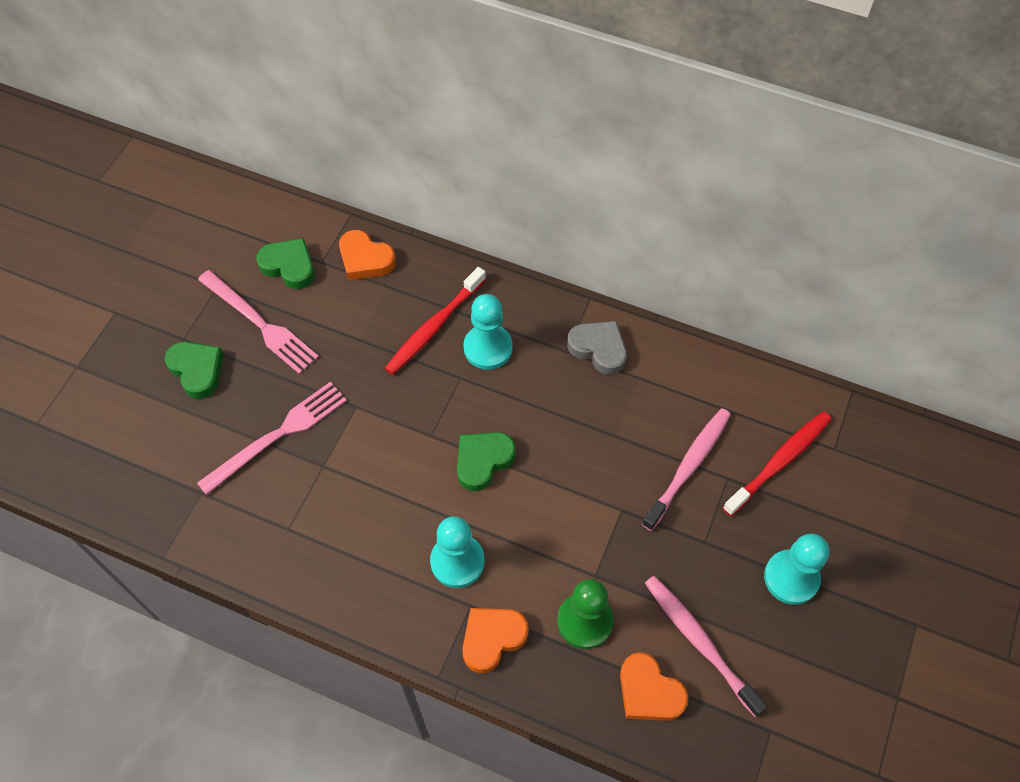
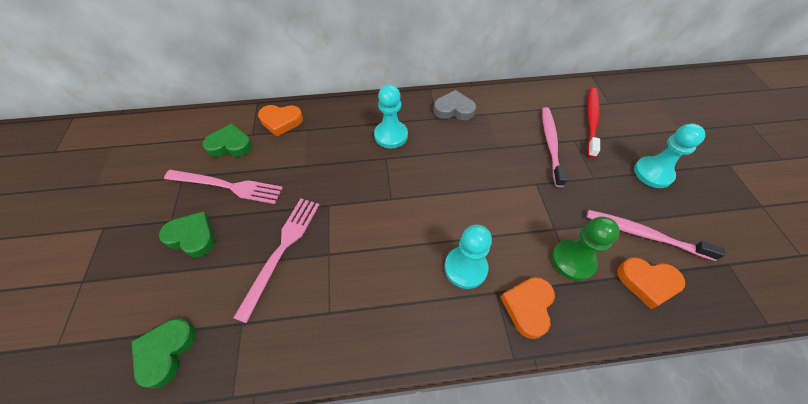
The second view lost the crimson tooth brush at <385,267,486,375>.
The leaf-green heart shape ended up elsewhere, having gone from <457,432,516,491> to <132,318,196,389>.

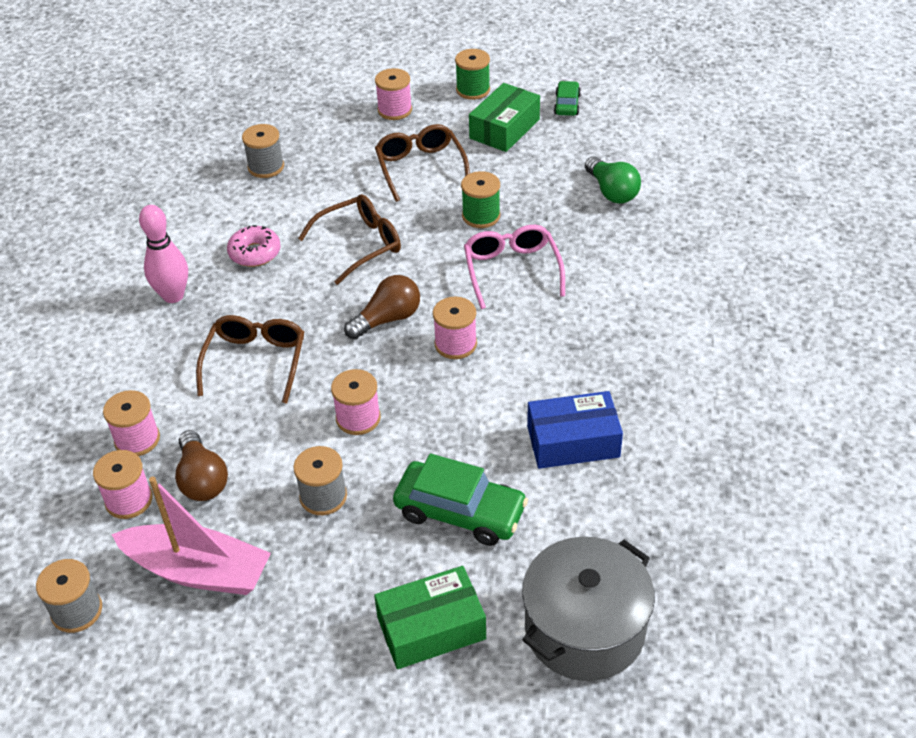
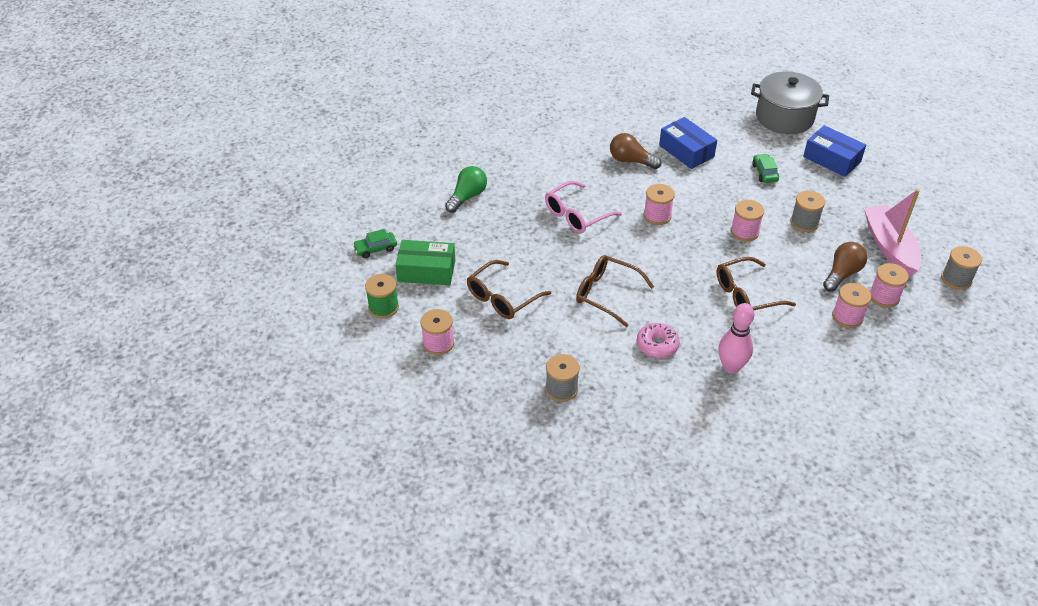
The second view lost the leaf-green spool at <461,171,500,228>.
The russet lightbulb ended up elsewhere, having gone from <344,275,420,339> to <610,133,662,169>.
What was the leaf-green package at <374,566,486,669> turned into the cobalt package at <803,125,866,177>.
The size of the leaf-green automobile at <393,454,528,546> changed by a factor of 0.55.

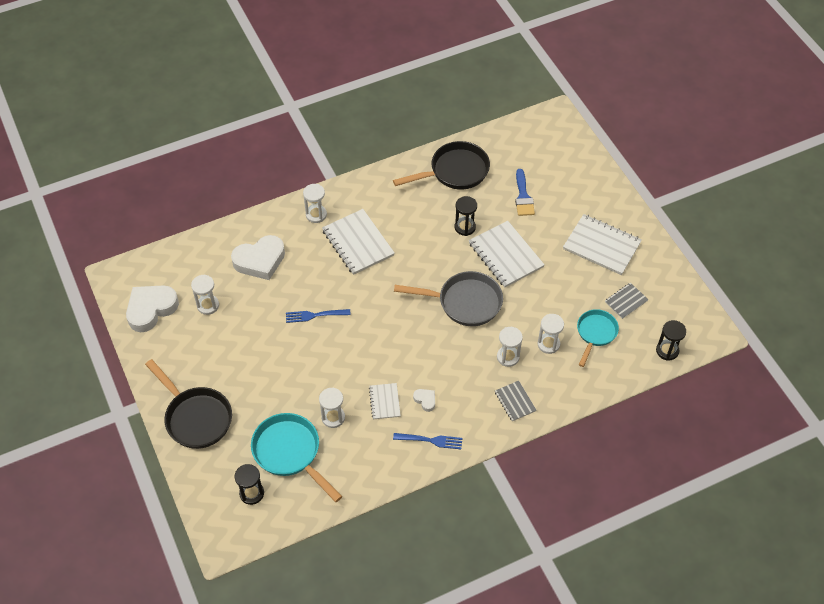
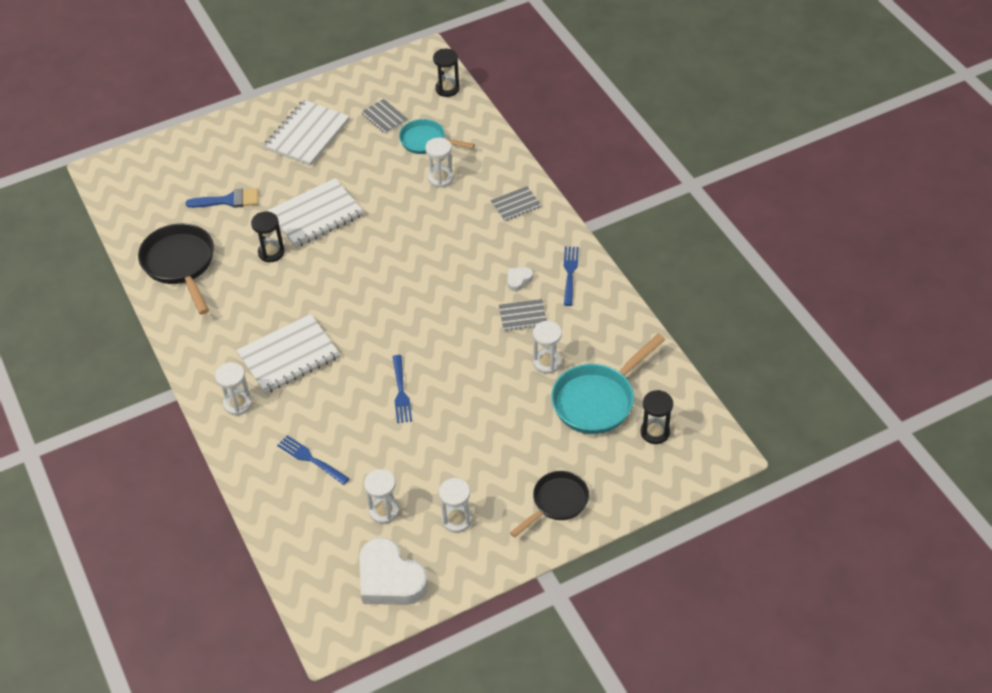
The second view lost the ash-grey pan at <394,271,503,326>.
The pure white sand timer ended up elsewhere, having gone from <497,327,523,367> to <439,478,472,533>.
Where the pure white heart shape stood at <231,235,285,280>, the cobalt table fork came to stand at <277,435,350,485>.
What was the pure white notebook at <369,383,401,419> turned into the ash-grey notebook at <499,299,547,331>.
The size of the jet-black pan at <145,359,232,449> changed by a factor of 0.65.

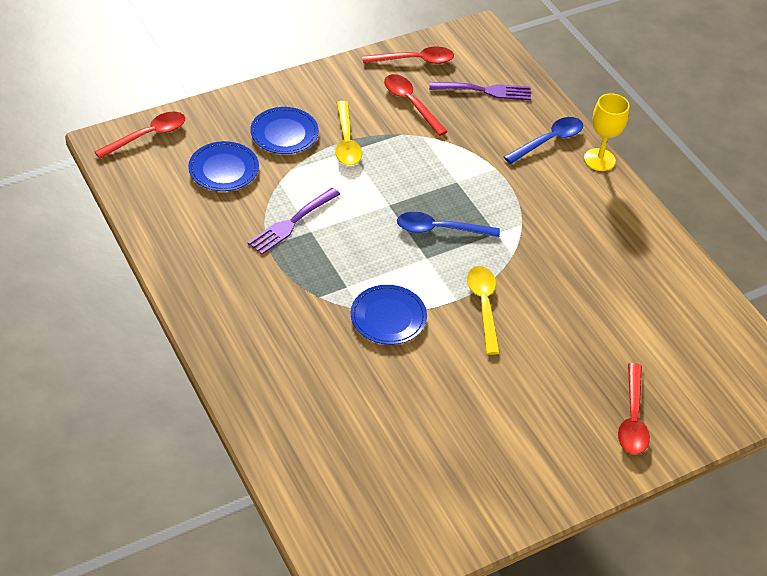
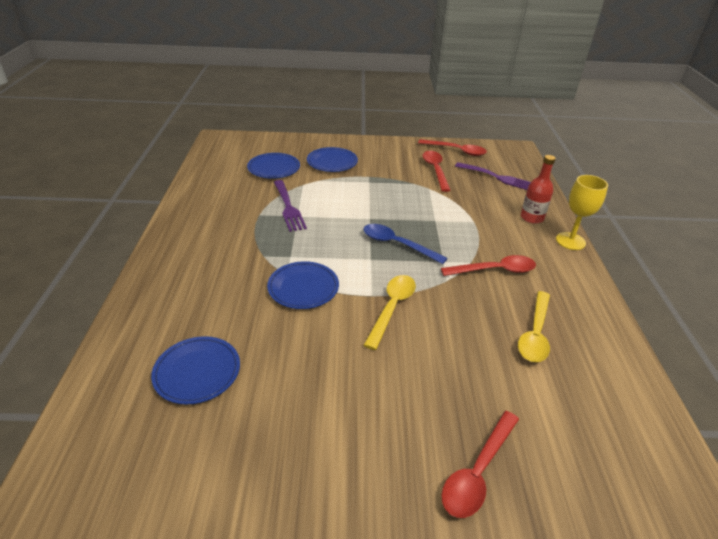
The second view gained the cobalt flat dish at <151,336,240,405>.
The crimson teaspoon ended up elsewhere, having gone from <94,112,185,159> to <441,255,536,276>.
The golden teaspoon ended up elsewhere, having gone from <335,101,362,166> to <518,291,550,362>.
Where the cobalt teaspoon stood at <504,117,583,164>, the crimson bottle came to stand at <521,155,556,224>.
The violet table fork at <247,188,340,255> ended up facing another way, 90 degrees counterclockwise from before.

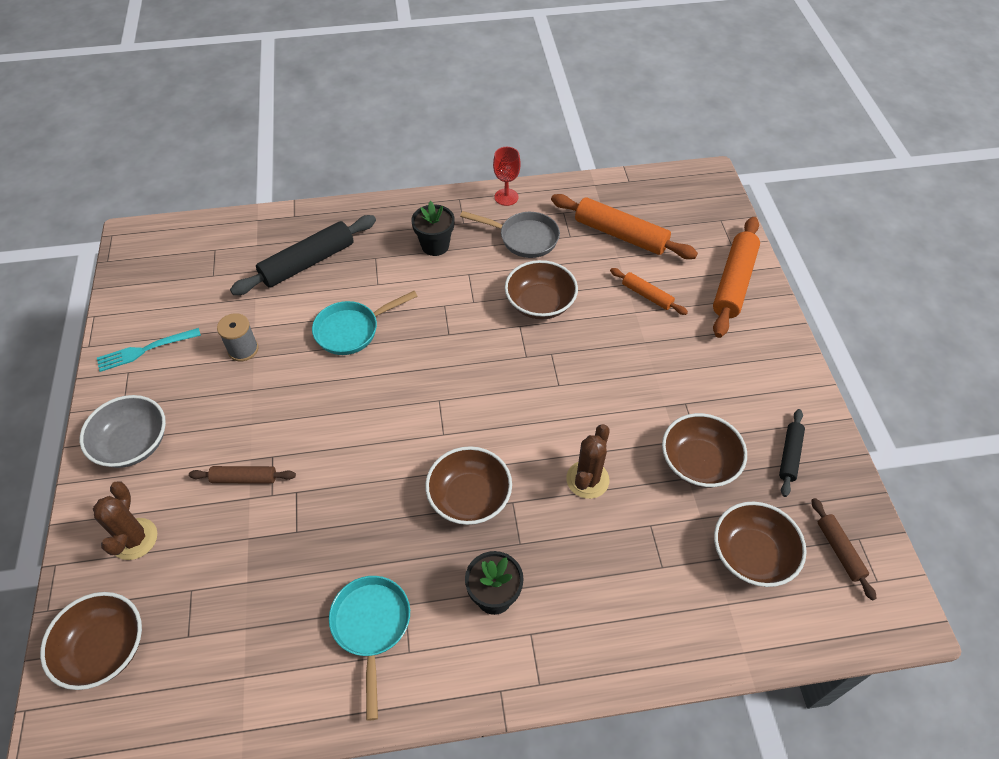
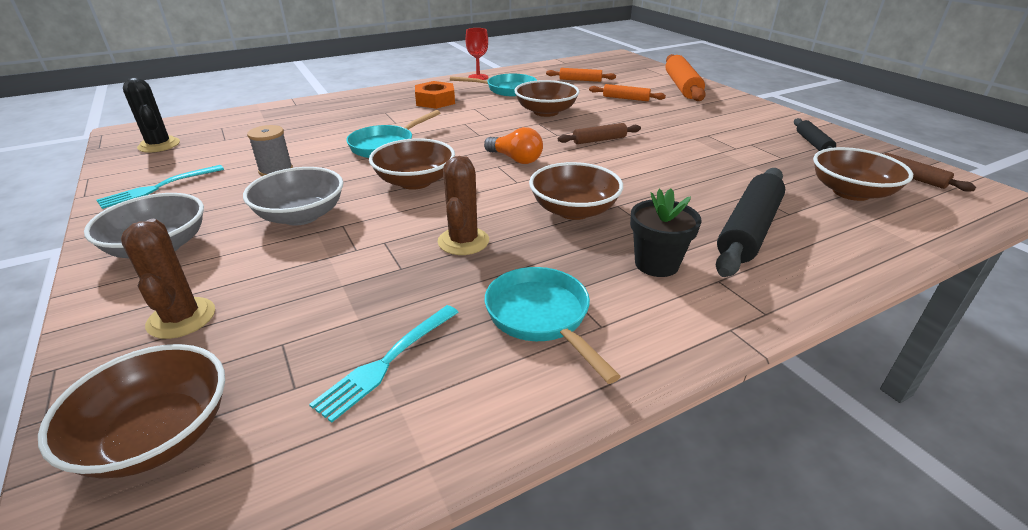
The second view gained the jet-black cactus at <123,78,180,152>.
The second view gained the ash-grey deep dish at <243,167,343,226>.
The second view gained the teal table fork at <309,305,459,423>.
The second view gained the bright orange lightbulb at <484,127,543,164>.
The russet rolling pin ended up elsewhere, having gone from <189,466,296,484> to <558,123,641,144>.
The jet-black rolling pin ended up elsewhere, having gone from <230,215,376,295> to <716,168,785,277>.
The russet cactus ended up elsewhere, having gone from <566,424,610,499> to <438,156,489,255>.
The russet deep dish ended up elsewhere, having gone from <662,413,747,488> to <369,138,455,190>.
Where the jet-black plant pot stood at <411,201,454,256>, the bright orange hex nut came to stand at <415,81,455,109>.
What was the ash-grey pan at <460,211,560,258> turned into the teal pan at <450,74,537,96>.
The size of the bright orange rolling pin at <551,194,698,259> changed by a factor of 0.54.

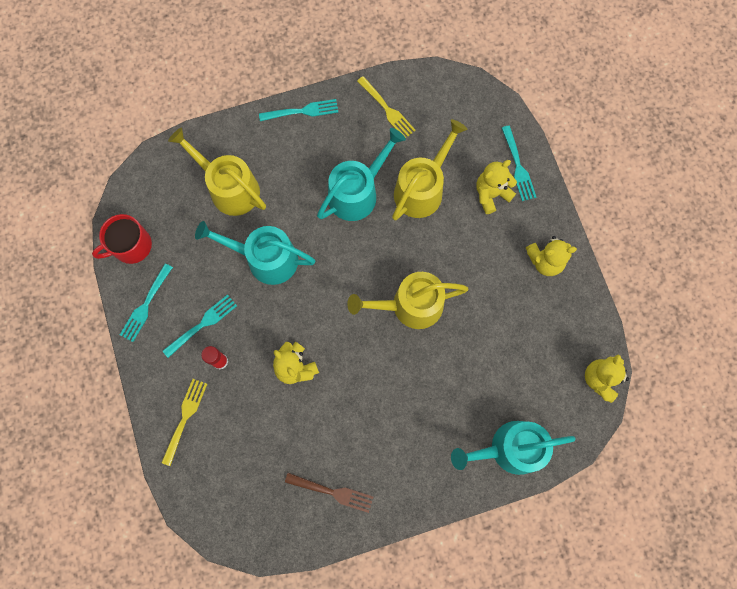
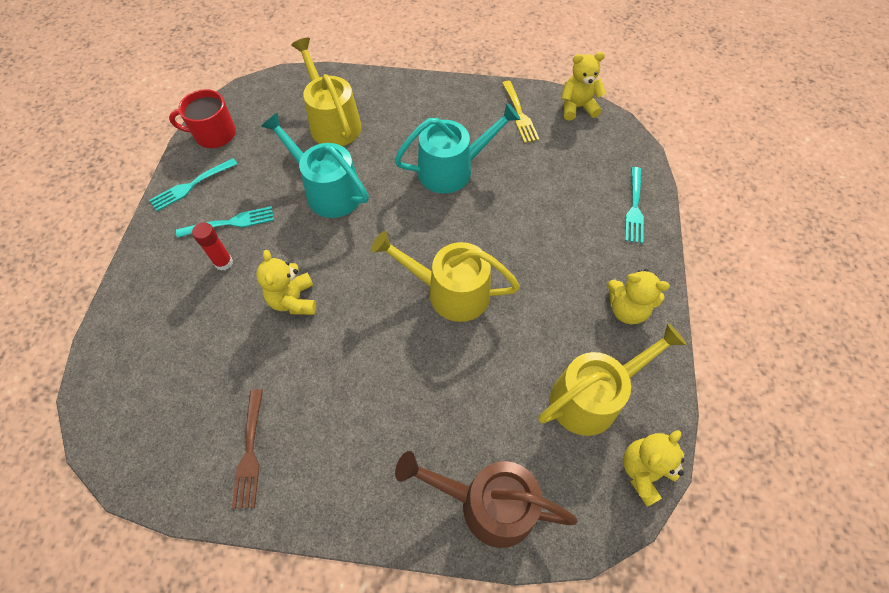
The second view lost the golden table fork at <161,379,207,466>.
The second view lost the teal table fork at <259,99,338,121>.
The golden sprinkling can ended up elsewhere, having gone from <392,119,467,220> to <539,323,687,436>.
The golden teddy ended up elsewhere, having gone from <476,160,517,214> to <561,52,606,121>.
What was the teal sprinkling can at <451,421,576,475> turned into the russet sprinkling can at <395,451,578,548>.
The russet table fork at <285,473,373,513> ended up facing another way, 45 degrees clockwise from before.

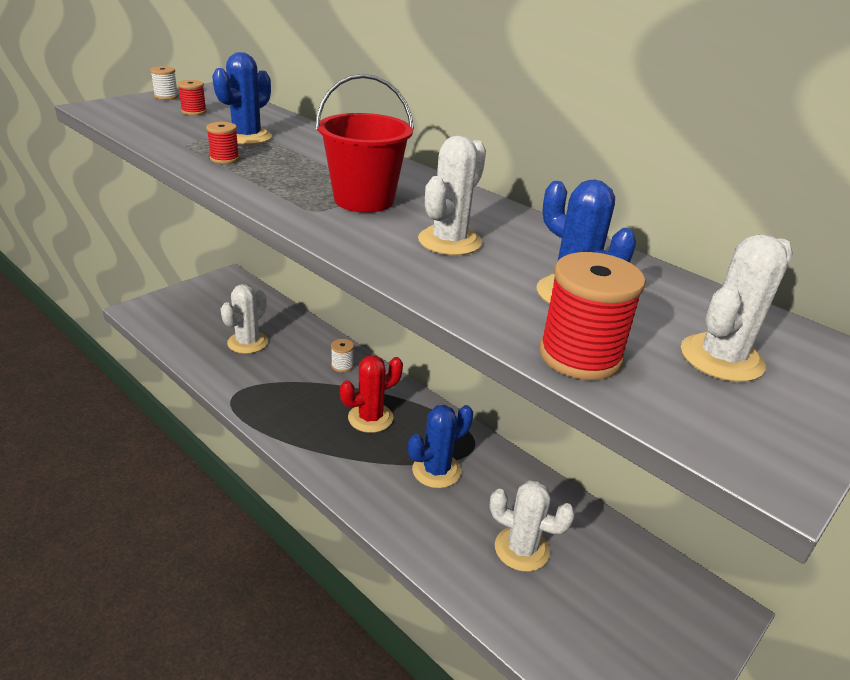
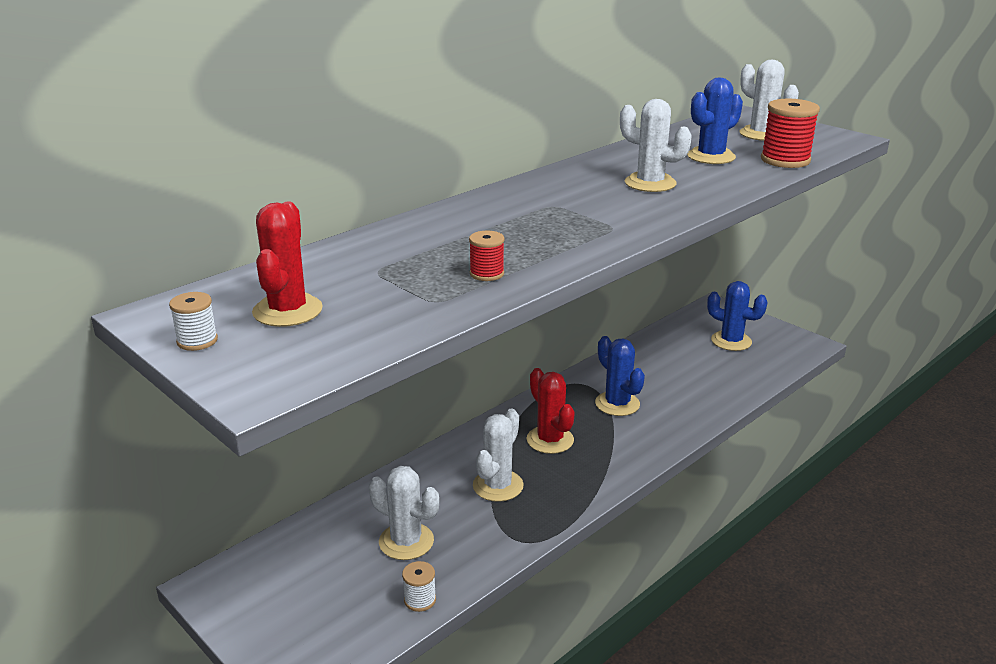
The second view lost the crimson bucket at <316,74,414,213>.
The cobalt cactus ended up elsewhere, having gone from <212,52,272,145> to <707,281,768,351>.
The pure white spool ended up elsewhere, having gone from <331,339,354,372> to <402,561,436,612>.
The pure white cactus ended up elsewhere, having gone from <489,480,575,572> to <473,409,524,502>.
Where the crimson spool stood at <178,80,207,115>, the crimson cactus came to stand at <252,202,323,327>.

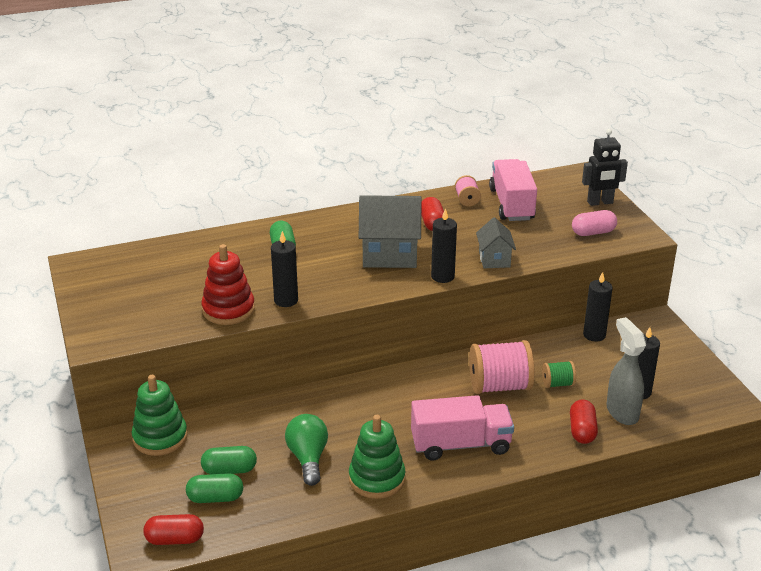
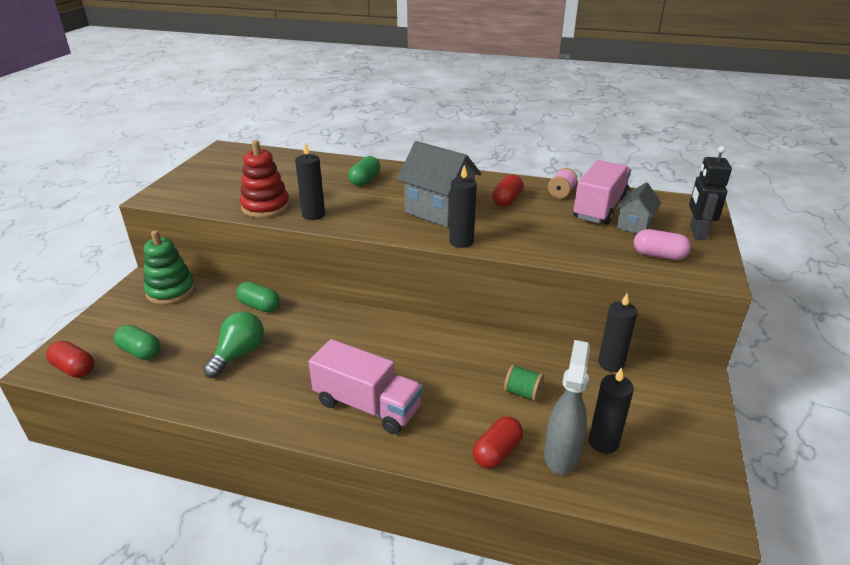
The second view lost the leaf-green stacking toy at <349,415,406,499>.
The second view lost the rosy spool at <469,340,535,394>.
The leaf-green pill shape ended up elsewhere, having gone from <201,446,257,474> to <236,282,280,312>.
The ash-grey toy house ended up elsewhere, having gone from <476,217,516,268> to <616,183,662,234>.
The jet-black robot figure at <582,129,628,206> ended up facing another way, 75 degrees clockwise from before.

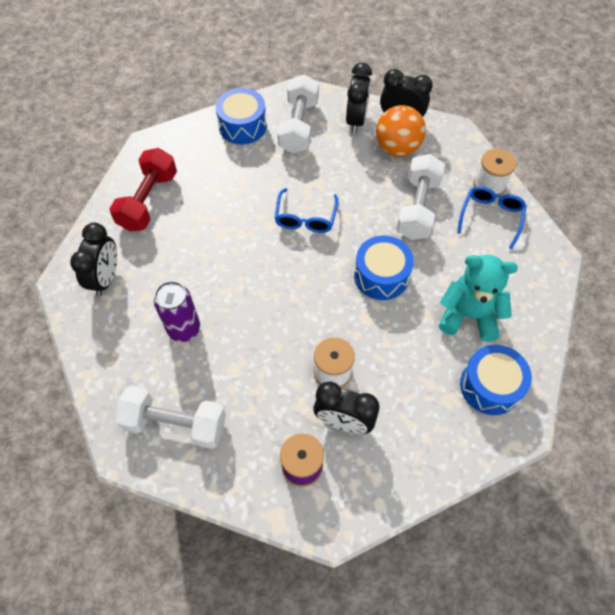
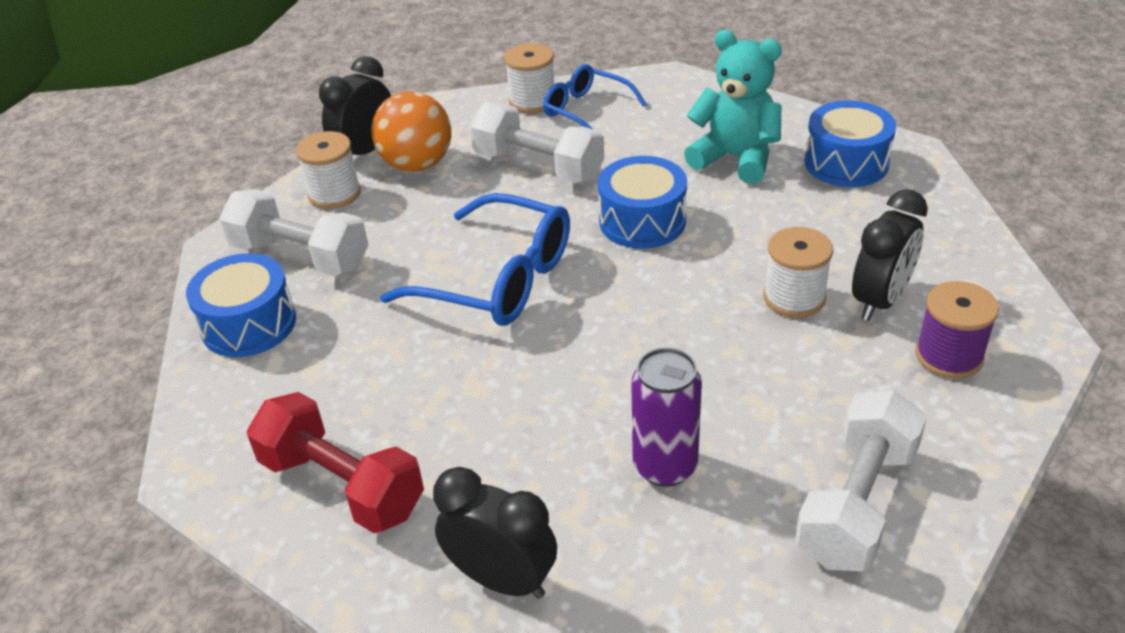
Where the jet-black bedside clock stood at <346,63,372,133>, the pure white spool came to stand at <296,131,361,209>.
The teal teddy at <439,255,518,342> ended up facing another way, 90 degrees clockwise from before.
The size of the cobalt spectacles at <275,188,338,233> changed by a factor of 1.61.

